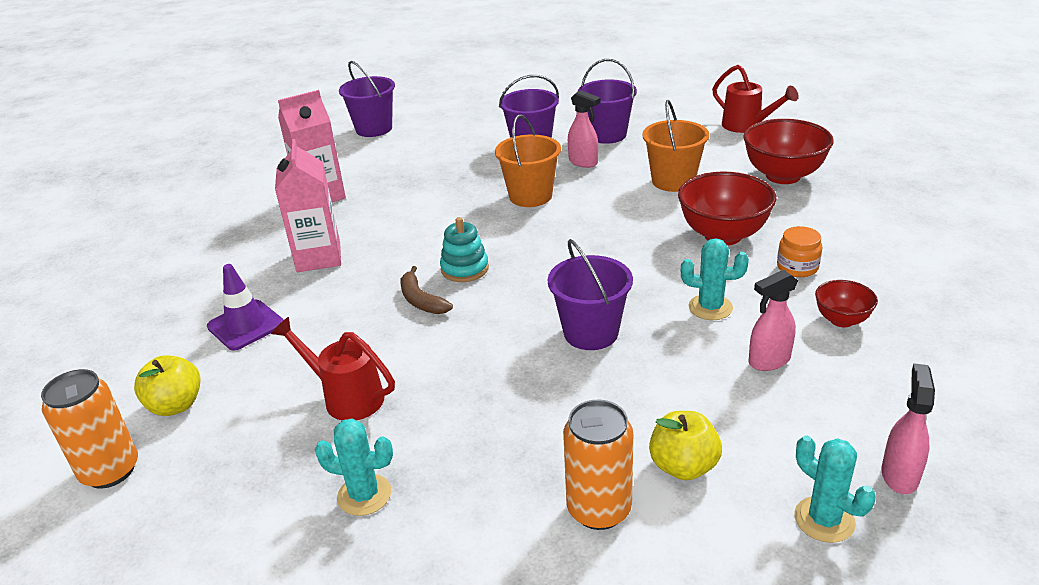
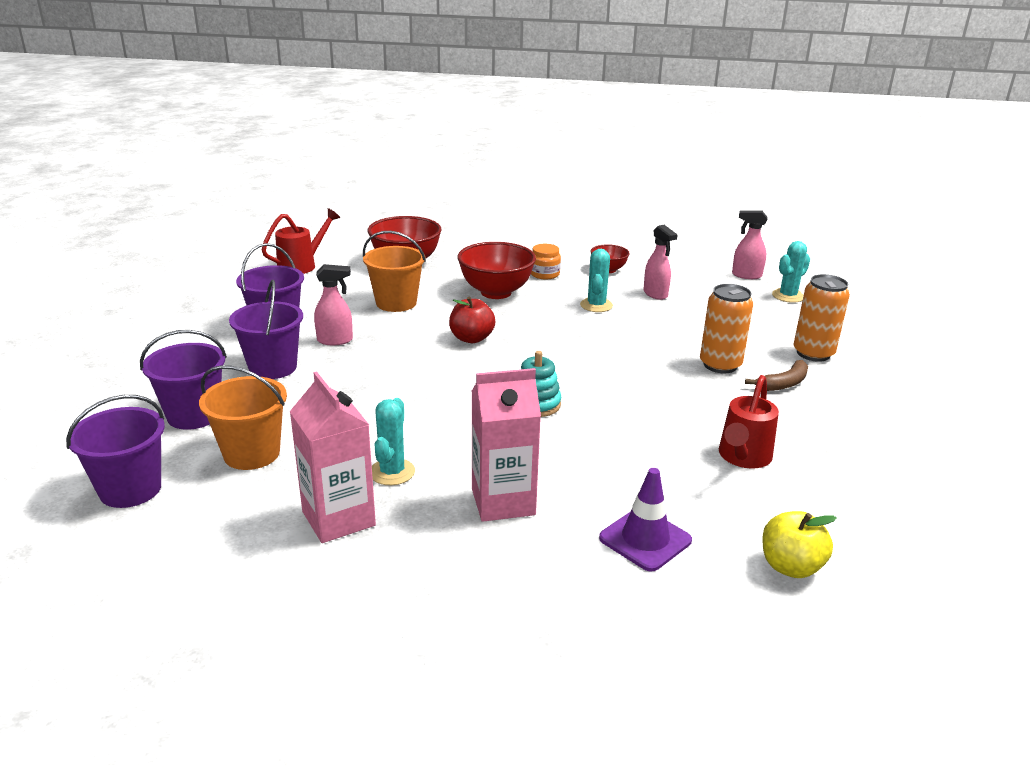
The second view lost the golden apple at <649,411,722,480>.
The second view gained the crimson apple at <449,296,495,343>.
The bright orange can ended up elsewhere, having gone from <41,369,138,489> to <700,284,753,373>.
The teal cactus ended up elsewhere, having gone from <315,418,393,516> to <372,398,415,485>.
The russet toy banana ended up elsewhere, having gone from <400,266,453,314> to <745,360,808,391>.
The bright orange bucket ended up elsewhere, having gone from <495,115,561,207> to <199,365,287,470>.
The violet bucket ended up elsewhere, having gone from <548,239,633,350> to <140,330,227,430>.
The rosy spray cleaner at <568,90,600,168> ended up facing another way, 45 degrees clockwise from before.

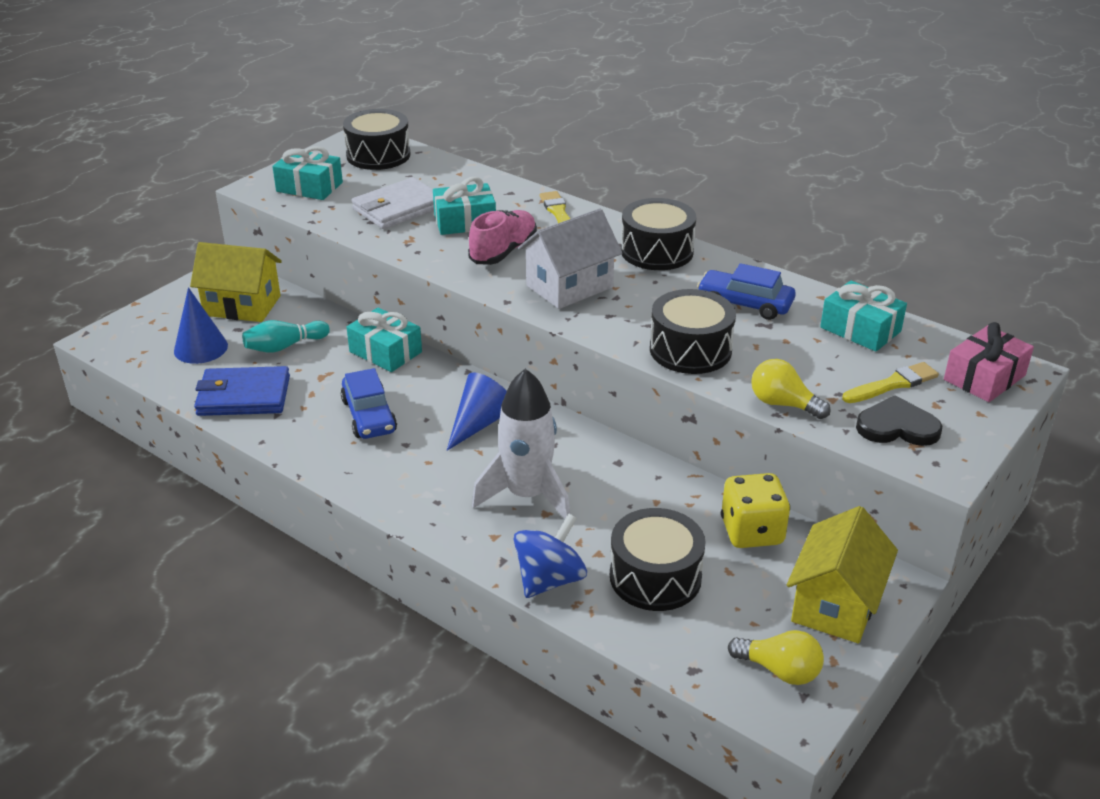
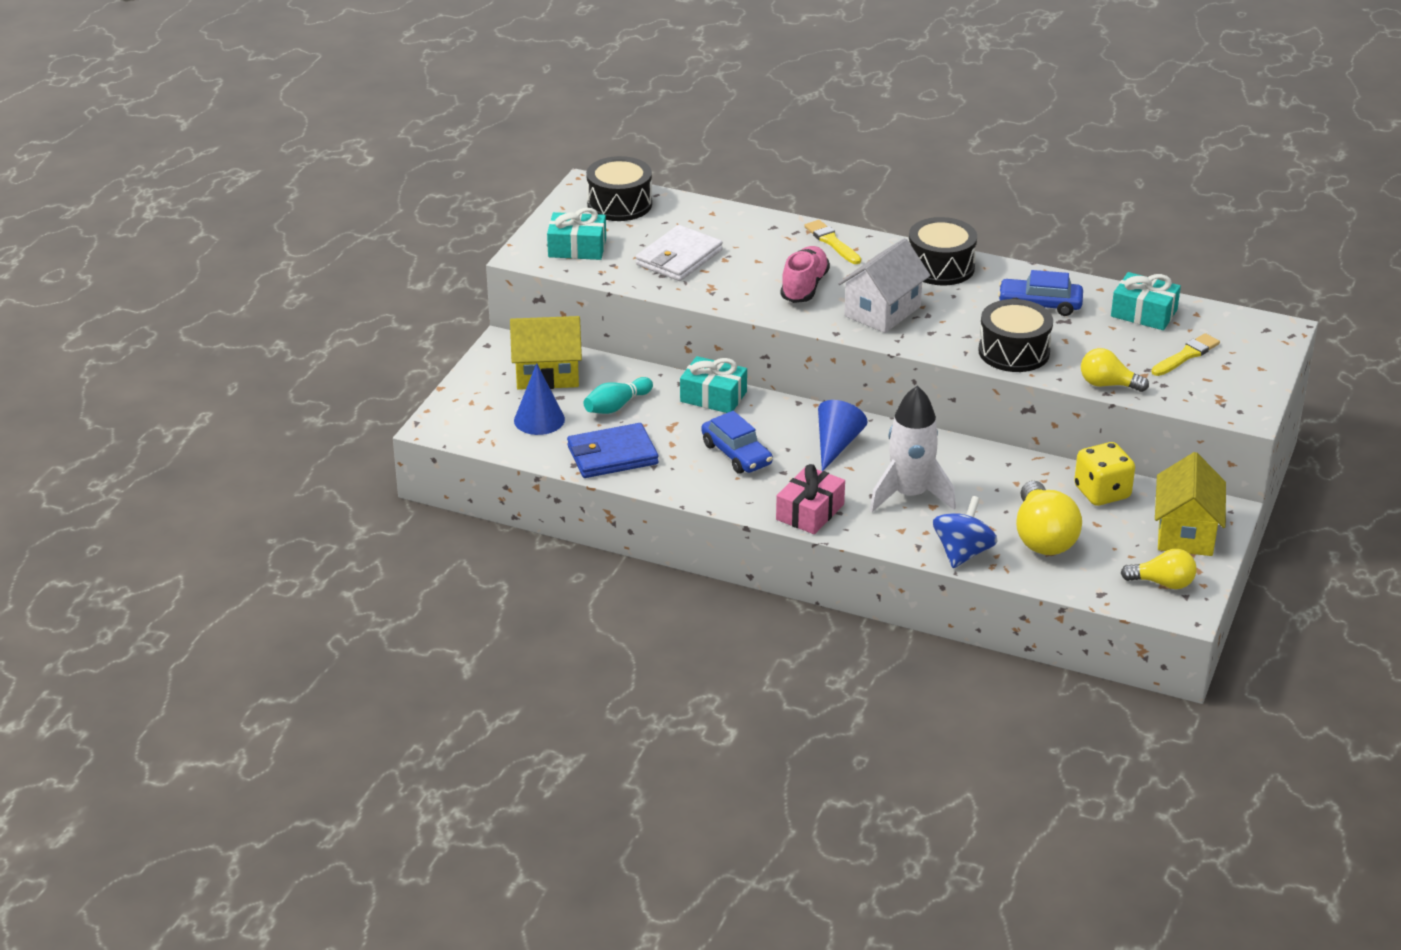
The second view lost the teal wrapped gift at <433,177,496,235>.
The second view lost the jet-black heart shape at <856,395,942,446>.
The rosy wrapped gift ended up elsewhere, having gone from <944,322,1034,402> to <776,464,845,534>.
Where the jet-black drum stood at <610,508,706,611>, the golden lightbulb came to stand at <1016,481,1082,555>.

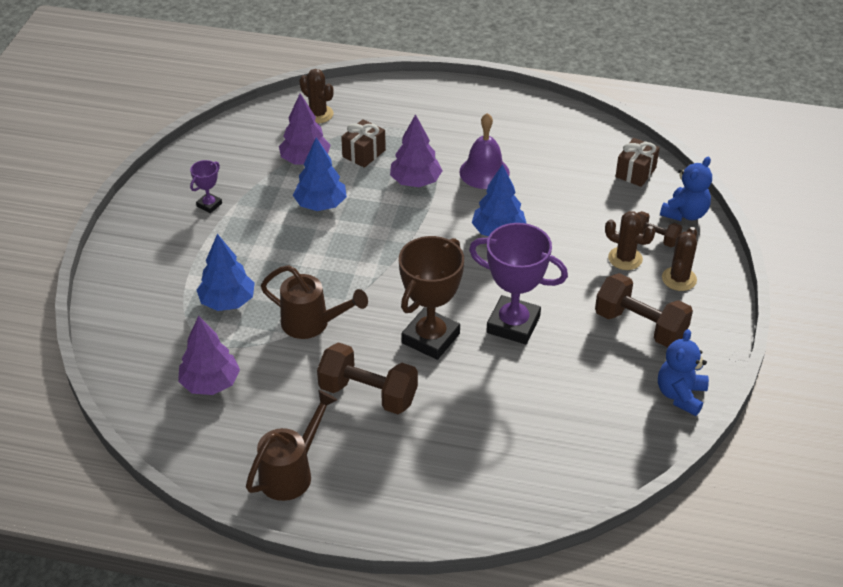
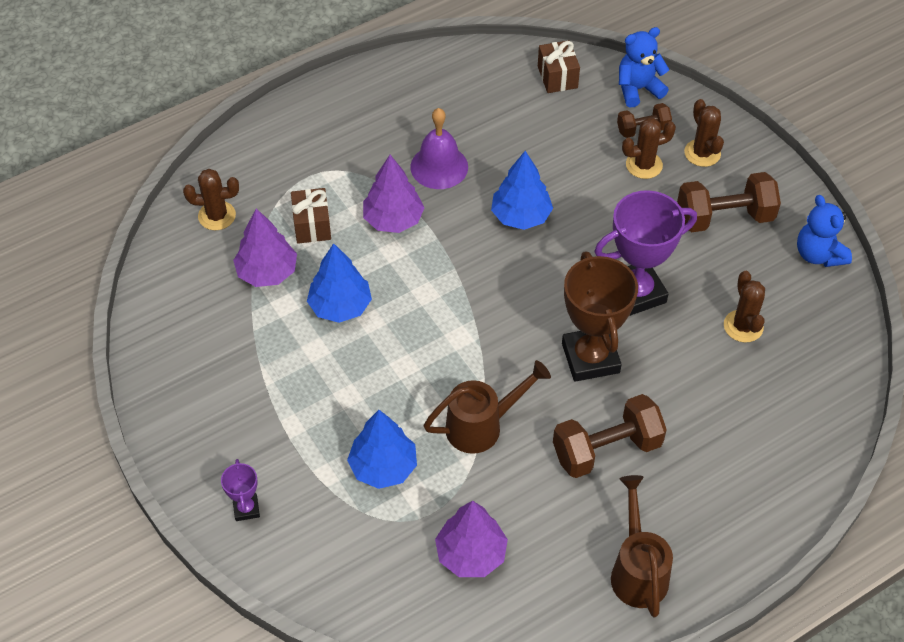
The second view gained the russet cactus at <724,271,765,342>.
The violet prize cup ended up elsewhere, having gone from <190,160,222,213> to <221,459,260,521>.
The cobalt teddy at <660,157,712,221> ended up facing another way, 105 degrees counterclockwise from before.

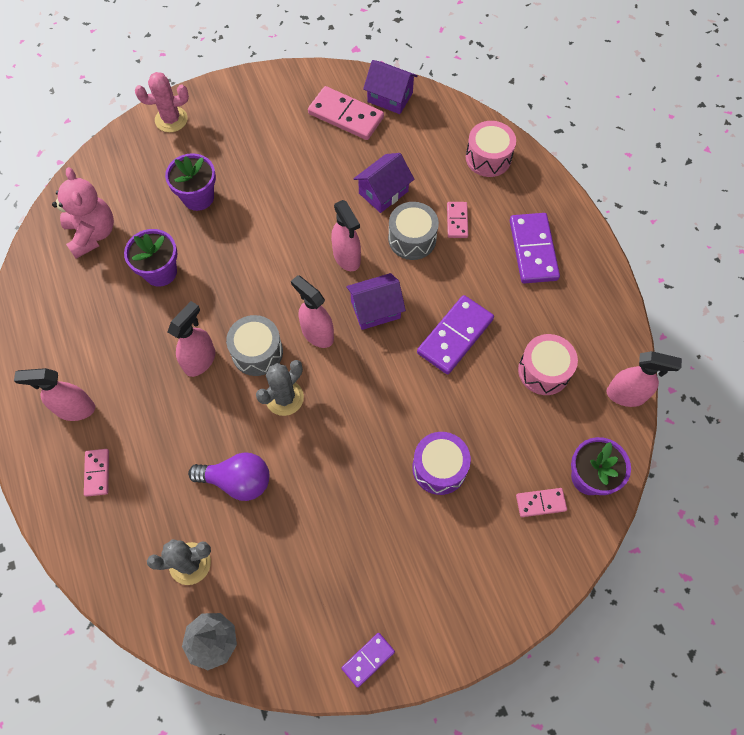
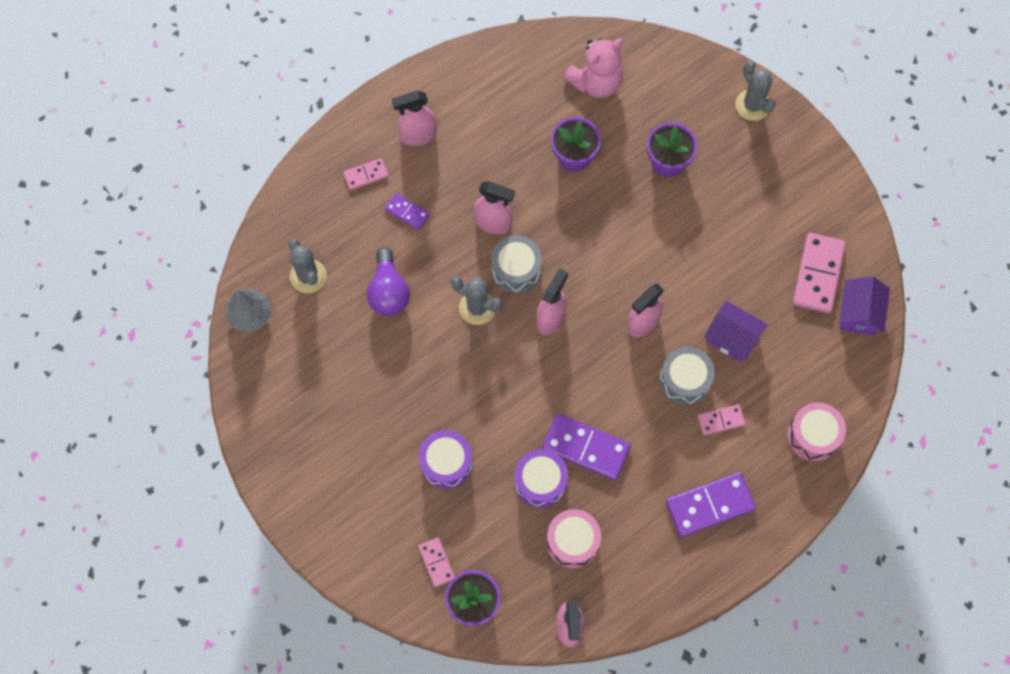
The second view lost the violet toy house at <346,273,406,330>.
The second view gained the violet drum at <515,449,568,508>.
The violet domino ended up elsewhere, having gone from <341,633,395,688> to <384,193,430,230>.
What was the rosy cactus at <135,72,189,132> turned into the ash-grey cactus at <735,61,776,121>.
The rosy spray cleaner at <14,368,95,421> ended up facing another way, 90 degrees counterclockwise from before.

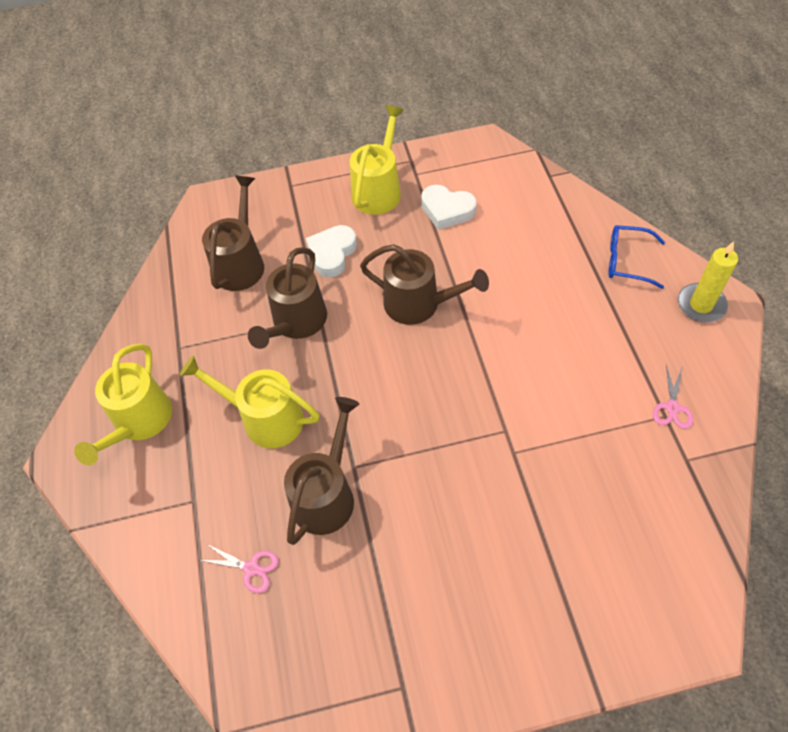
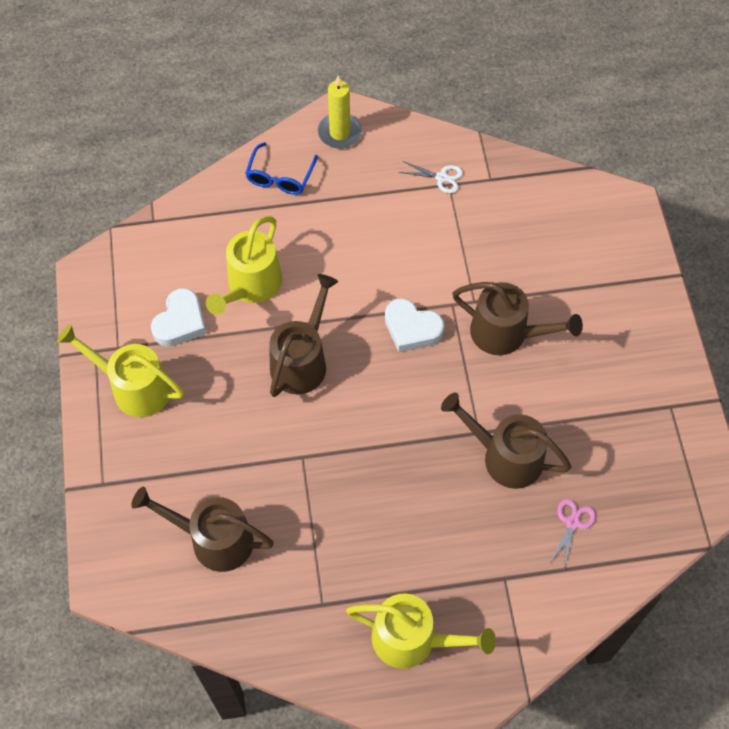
The golden sprinkling can ended up elsewhere, having gone from <180,355,319,448> to <206,216,282,315>.
The russet sprinkling can ended up elsewhere, having gone from <248,247,327,349> to <452,282,583,355>.
The pure white heart shape ended up elsewhere, having gone from <306,225,357,278> to <385,299,444,352>.
What was the rosy scissors at <653,365,693,429> turned into the pure white scissors at <399,161,463,193>.

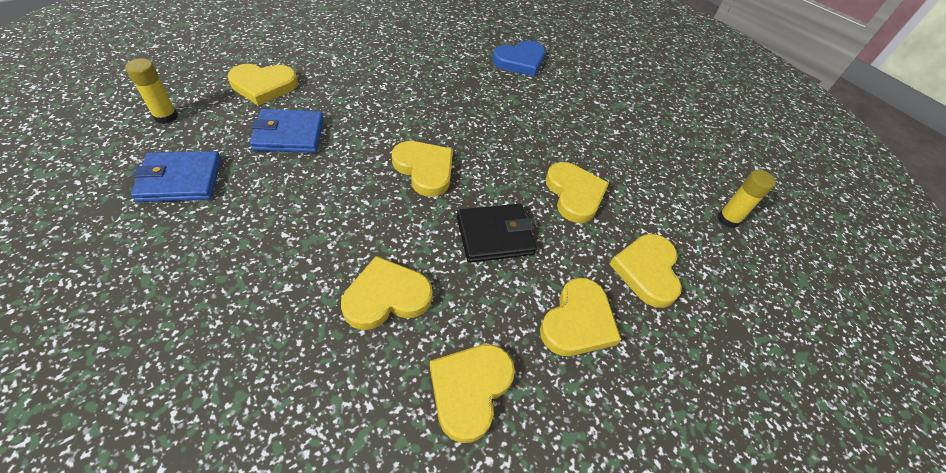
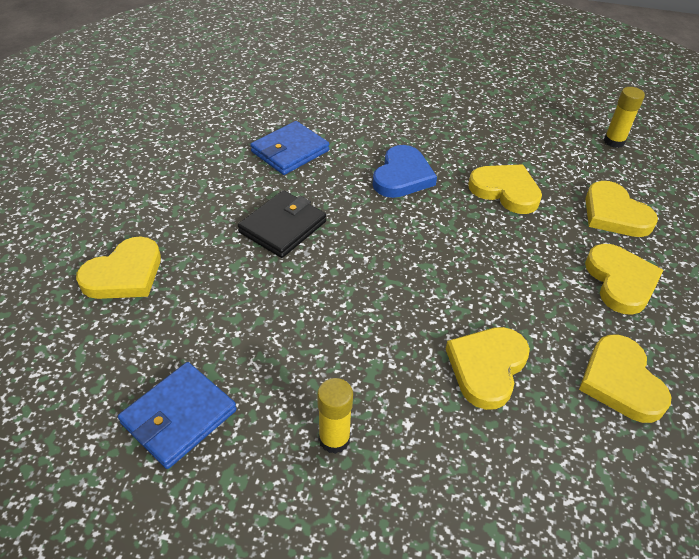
The second view lost the golden heart shape at <392,141,453,197>.
The golden stick of glue ended up elsewhere, having gone from <125,58,178,124> to <317,378,353,454>.
The cobalt card wallet ended up elsewhere, having gone from <250,109,324,153> to <250,121,329,175>.
The jet-black card wallet ended up elsewhere, having gone from <457,204,537,262> to <238,190,326,258>.
The cobalt heart shape ended up elsewhere, having gone from <492,40,545,76> to <373,145,437,198>.

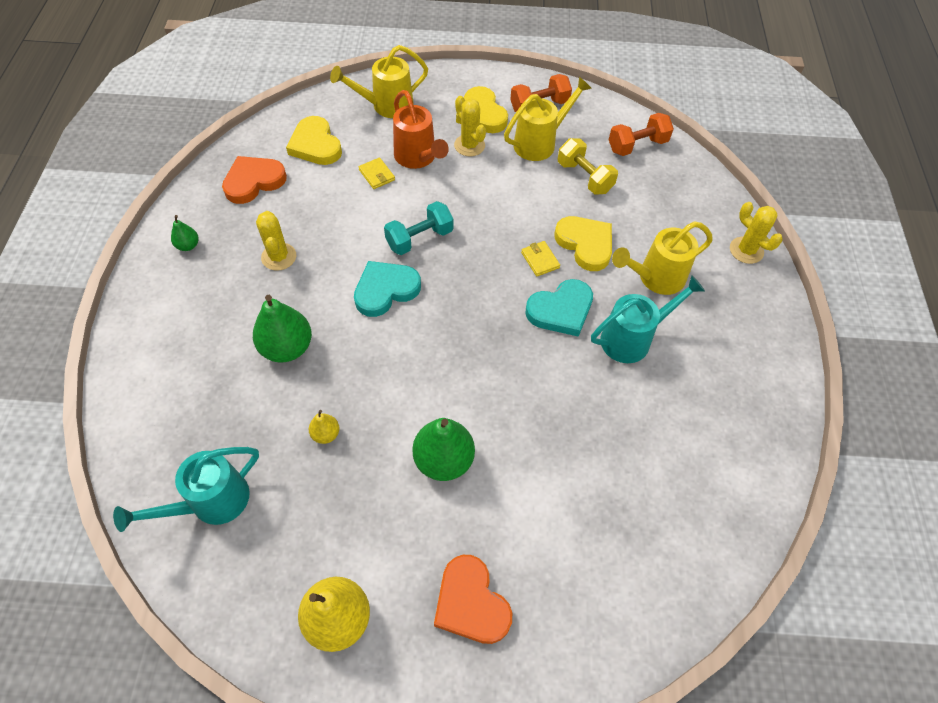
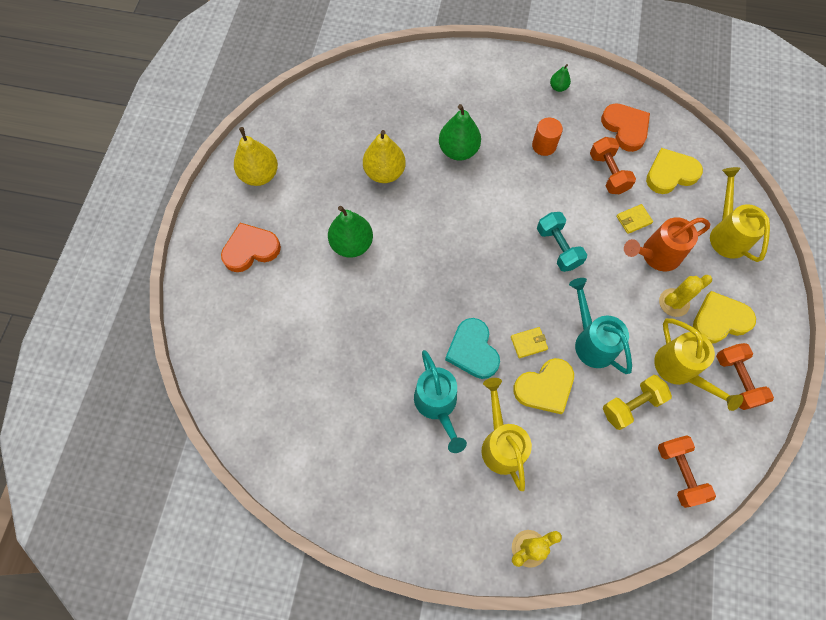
The second view lost the teal heart shape at <354,261,421,317>.
The second view gained the bright orange dumbbell at <590,137,636,194>.
The teal sprinkling can ended up elsewhere, having gone from <113,447,259,532> to <569,278,632,374>.
Where the golden cactus stood at <256,211,296,271>, the bright orange cylinder came to stand at <532,118,563,156>.
The size of the golden pear fruit at <309,410,340,444> changed by a factor of 2.00.

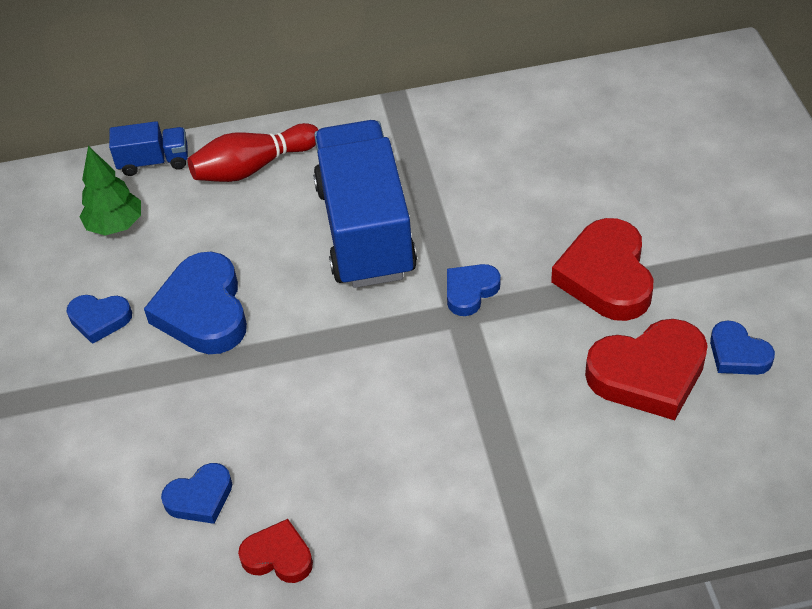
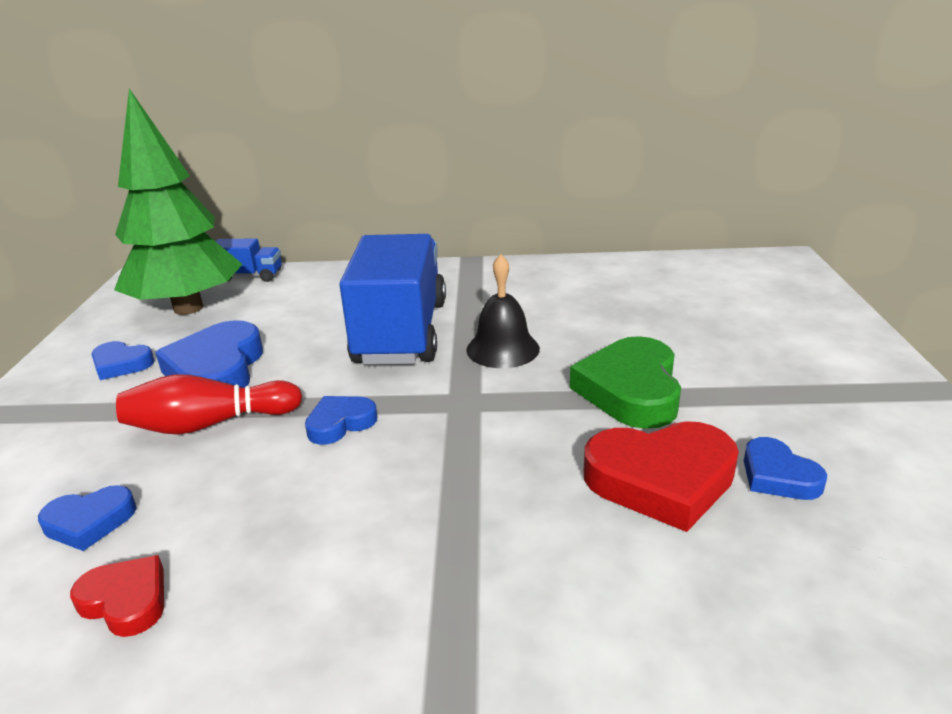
The second view gained the jet-black school bell at <466,254,540,368>.
The crimson skittle ended up elsewhere, having gone from <188,123,318,182> to <116,374,302,435>.
The cobalt heart shape ended up elsewhere, having gone from <447,264,501,316> to <305,396,377,445>.
What was the crimson heart shape at <551,218,653,321> turned into the leaf-green heart shape at <570,336,681,429>.
The size of the leaf-green tree at <79,146,141,236> changed by a factor of 2.09.

